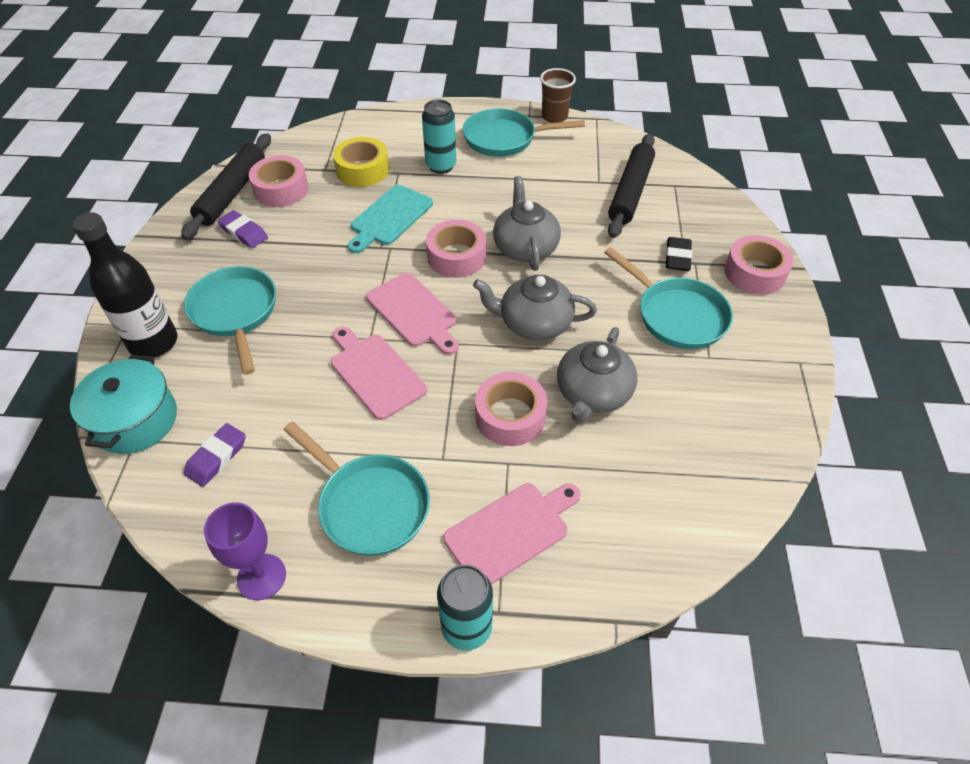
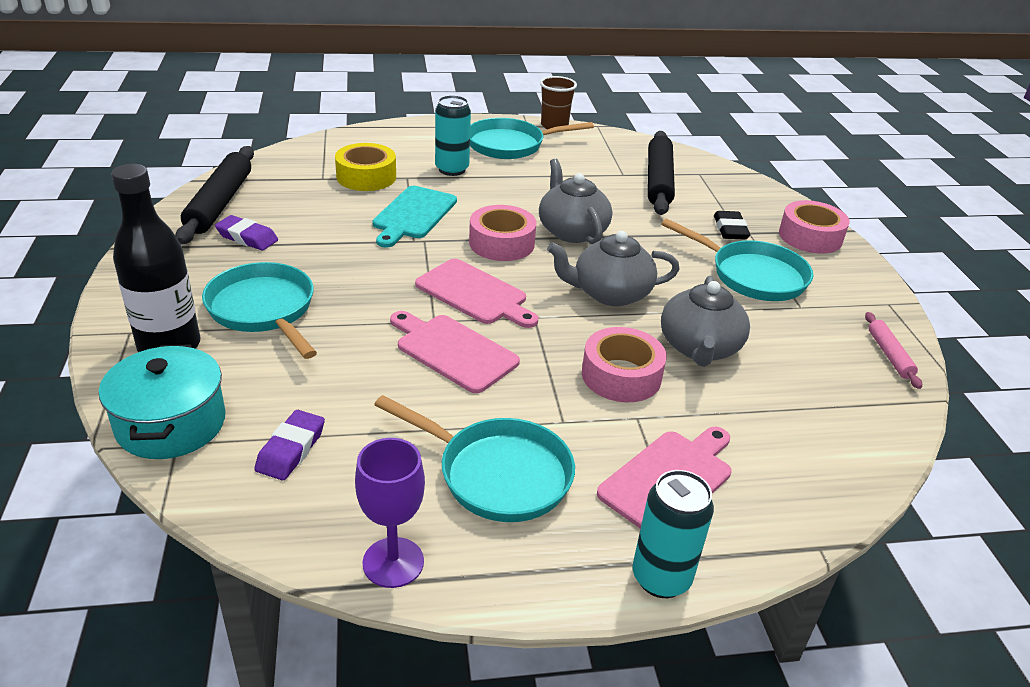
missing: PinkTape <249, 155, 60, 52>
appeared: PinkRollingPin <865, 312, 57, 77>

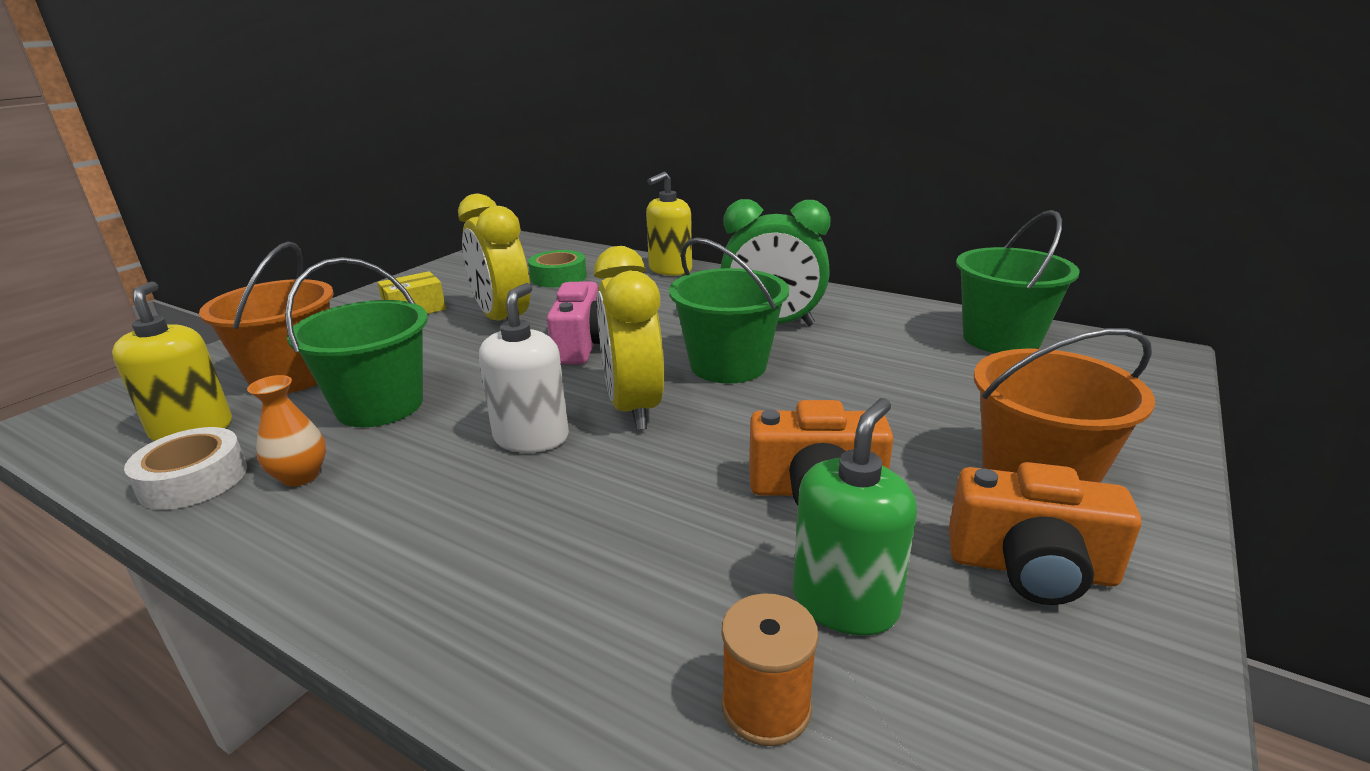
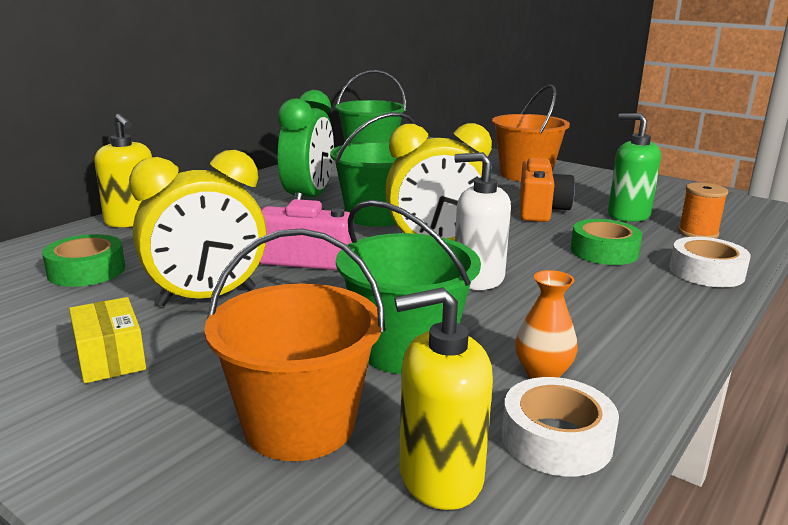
missing: OrangeCompactCamera <949, 462, 192, 143>
appeared: EmeraldTape <570, 219, 72, 46>; WhiteTape <669, 237, 82, 50>

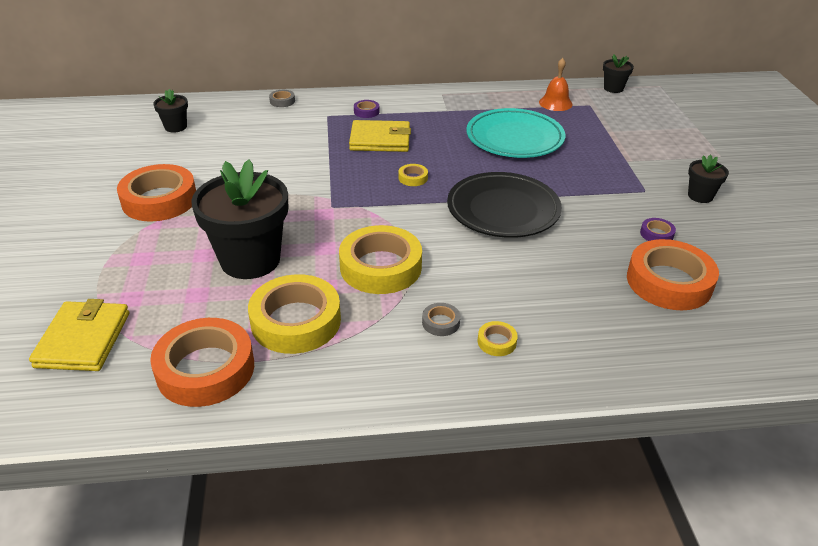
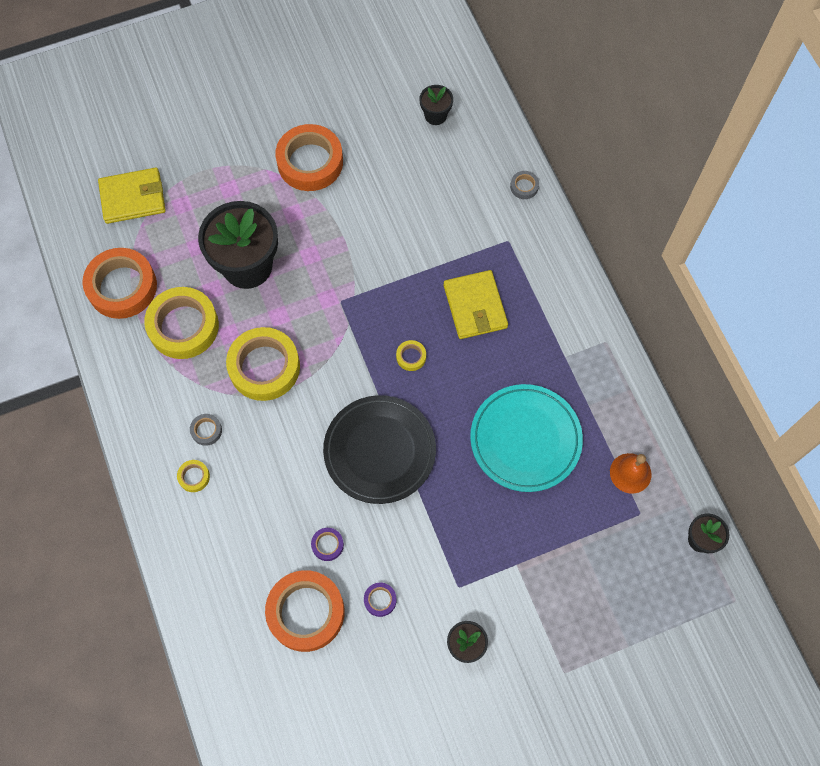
relocated: VioletTape <354, 100, 25, 18> to <311, 528, 33, 33>

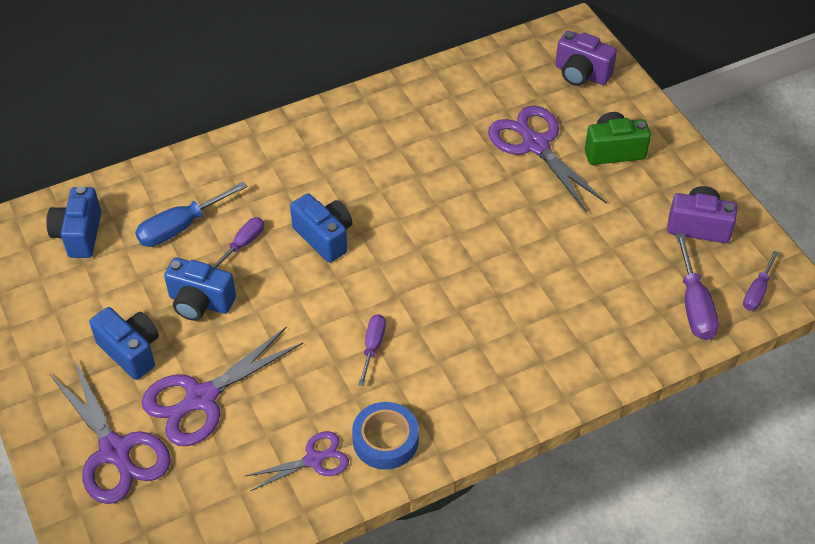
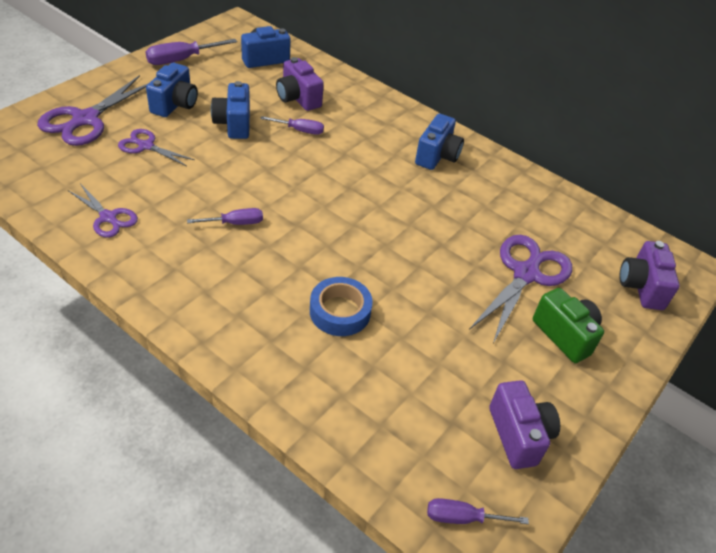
relocated: CobaltCompactCamera <290, 193, 62, 70> to <415, 113, 49, 57>; CobaltTape <352, 402, 67, 68> to <310, 277, 63, 59>; VioletScrewdriver <676, 233, 43, 107> to <146, 39, 91, 26>
exchanged: CobaltScrewdriver <135, 182, 113, 65> to VioletCompactCamera <276, 57, 48, 54>
size: VioletPairOfScissors <142, 326, 161, 120> = <118, 129, 77, 37> x0.58

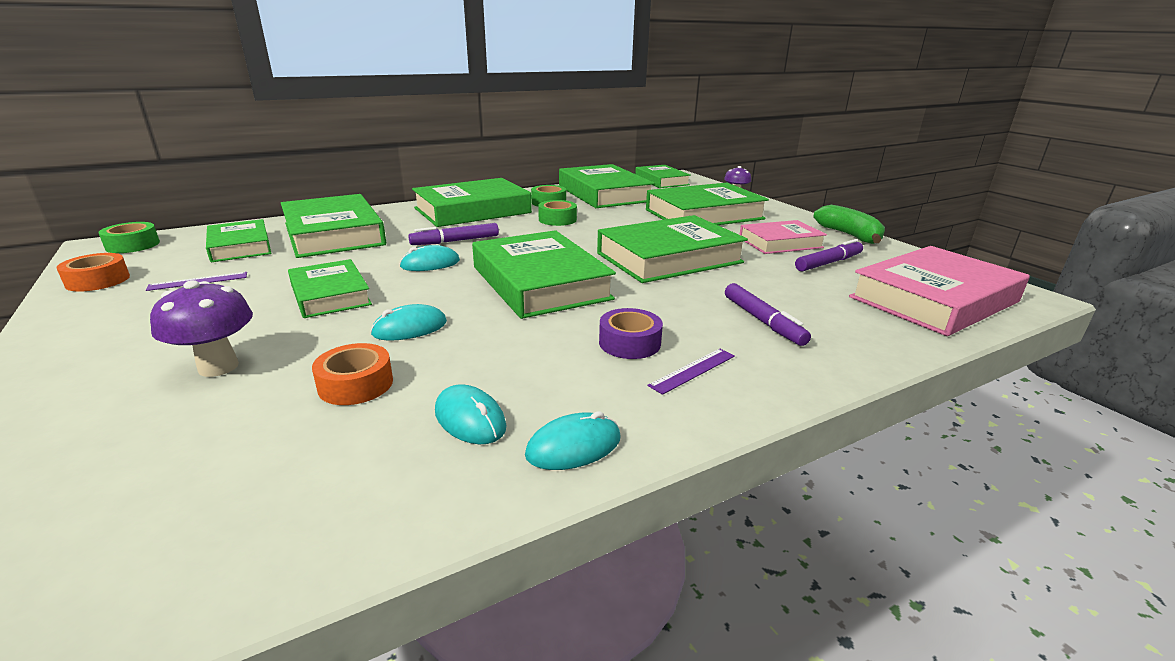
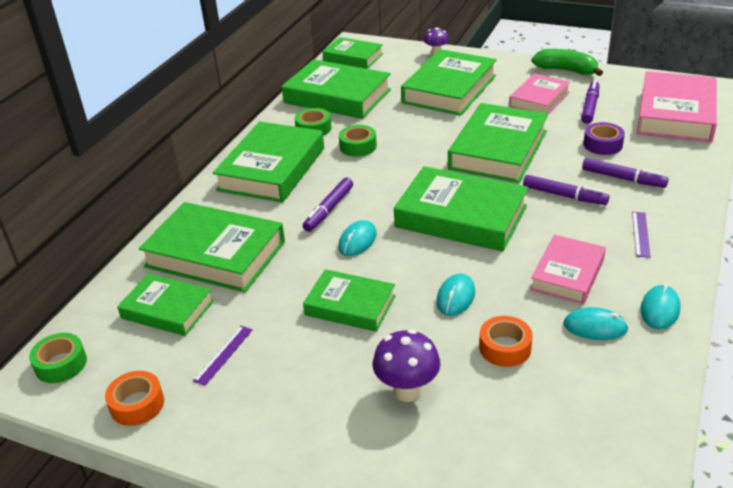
appeared: VioletFeltPen <523, 175, 86, 30>; PinkBook <530, 235, 76, 69>
relocated: VioletTape <599, 308, 64, 51> to <583, 122, 42, 33>

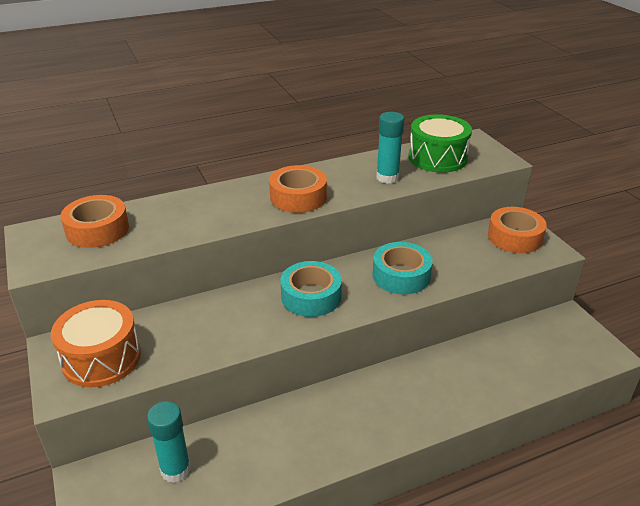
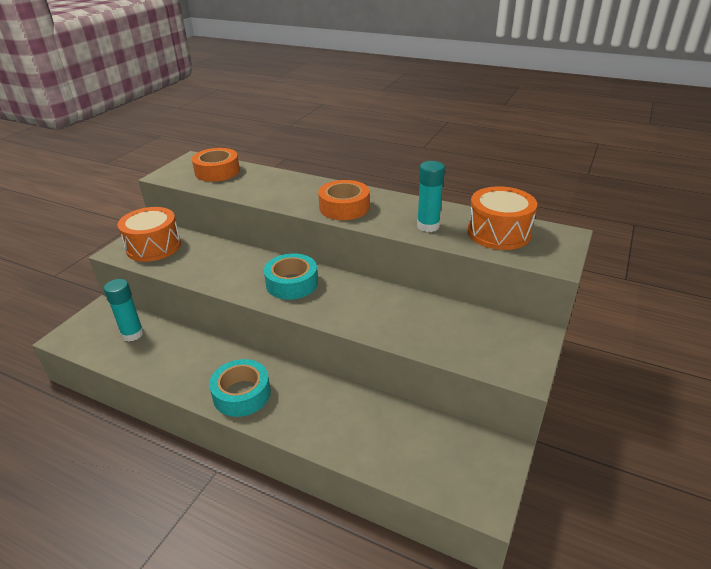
missing: OrangeTape <488, 207, 59, 46>
relocated: TurquoiseTape <372, 242, 61, 52> to <209, 359, 62, 58>
colour: EmeraldDrum <408, 115, 64, 58> to OrangeDrum <467, 186, 70, 64>

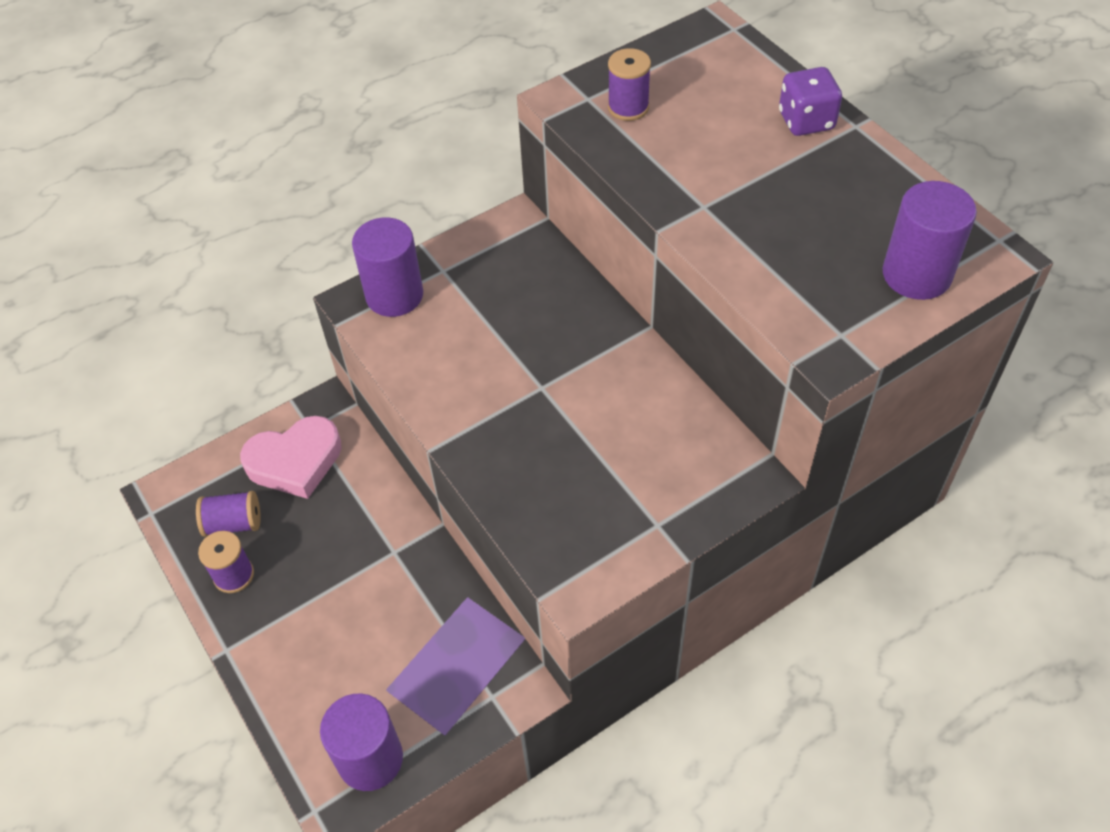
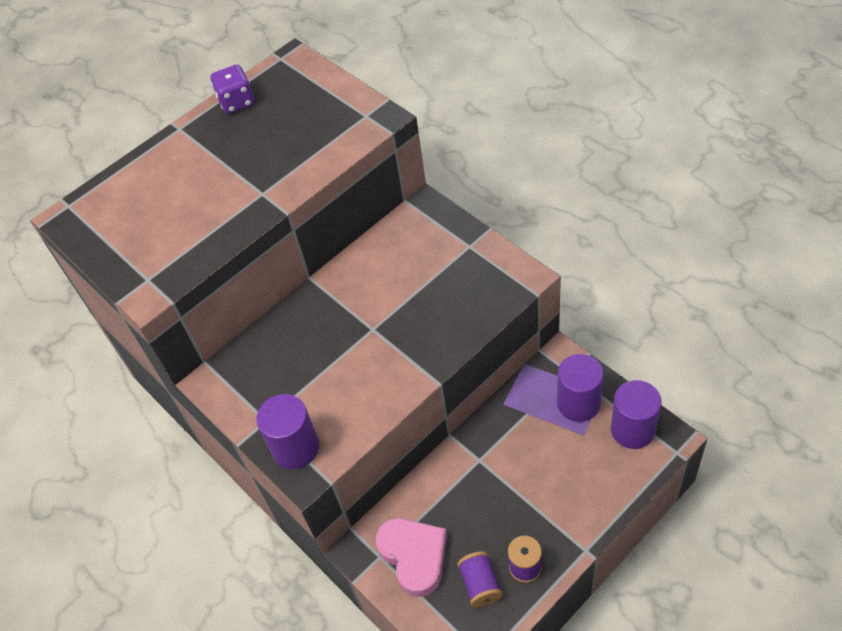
missing: VioletReelOfThread <608, 48, 43, 73>
relocated: VioletDie <779, 67, 63, 69> to <210, 65, 44, 49>; VioletCylinderShape <883, 181, 94, 119> to <557, 354, 47, 68>

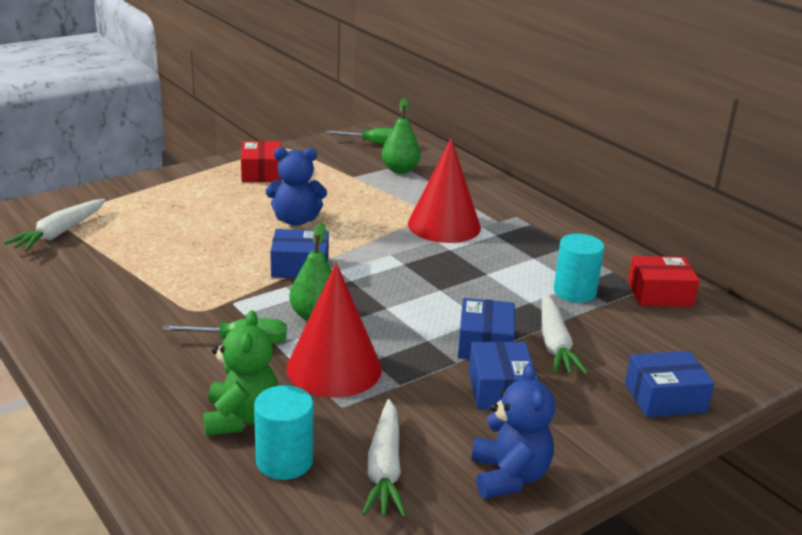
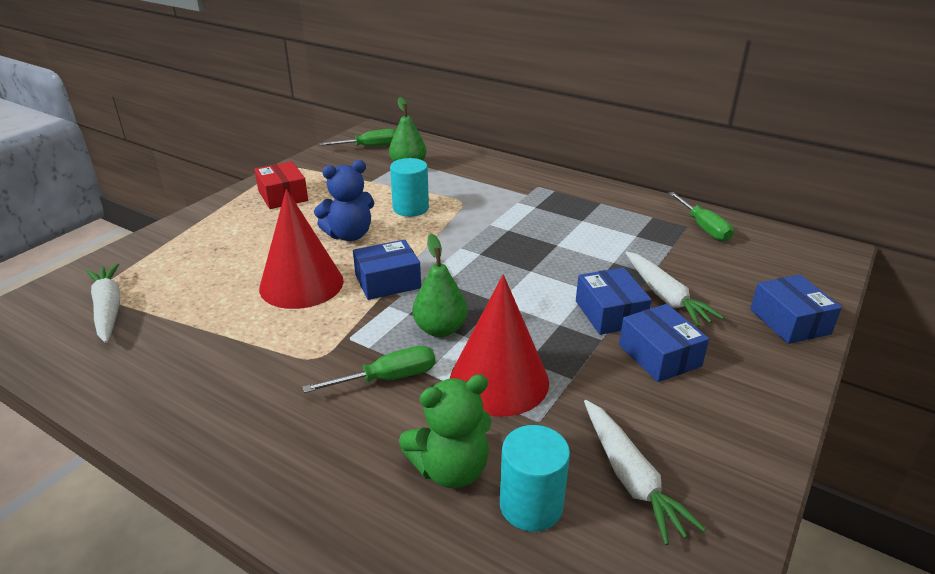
missing: CobaltTeddyBear <471, 363, 84, 136>
relocated: ScarletCone <408, 138, 73, 105> to <259, 189, 85, 120>; TurquoiseCylinderShape <554, 234, 50, 69> to <390, 158, 39, 59>
exchanged: ScarletPackage <628, 256, 72, 51> to EmeraldScrewdriver <668, 192, 66, 50>
spun: WhiteCarrot <4, 199, 101, 53> = <86, 263, 34, 80> 150 degrees clockwise; EmeraldTeddyBear <203, 310, 75, 126> = <399, 374, 92, 114> 90 degrees clockwise; CobaltPackage <625, 351, 90, 66> = <750, 275, 92, 69> 75 degrees counterclockwise

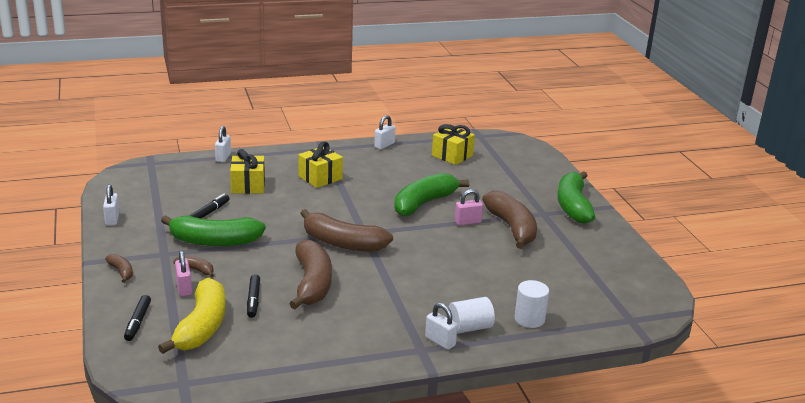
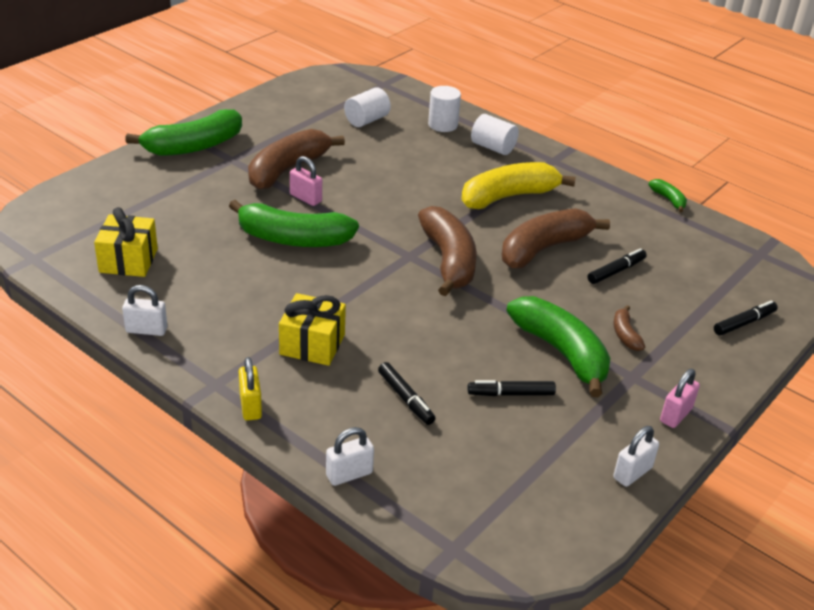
missing: DarkBrownBanana <105, 254, 28, 29>; WhiteSmallLock <425, 303, 33, 47>
appeared: BrightYellowSmallLock <239, 357, 23, 64>; WhiteCylinderShape <344, 87, 47, 40>; EmeraldBanana <648, 179, 39, 34>
relocated: BrightYellowBanana <158, 277, 68, 77> to <461, 162, 115, 47>; PinkSmallLock <175, 251, 17, 45> to <660, 369, 40, 59>
exchanged: BrightYellowGift <230, 149, 35, 45> to BlackFeltPen <378, 362, 58, 63>

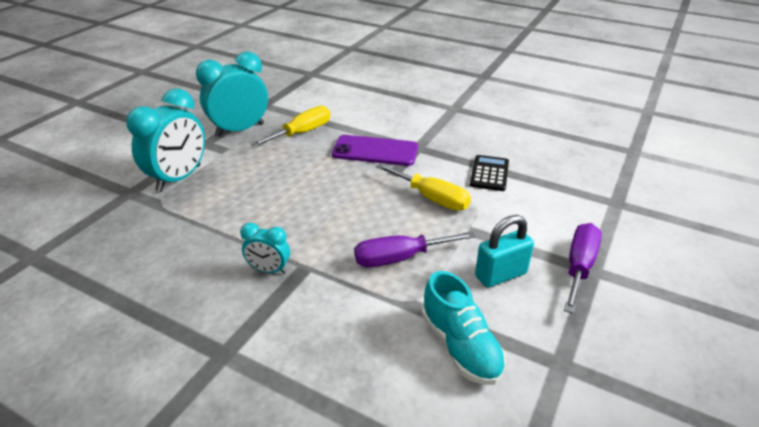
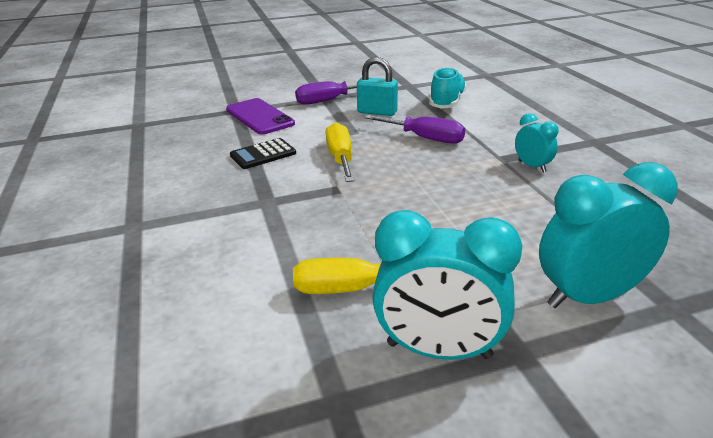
relocated: VioletMobilePhone <332, 135, 86, 31> to <226, 98, 69, 37>

